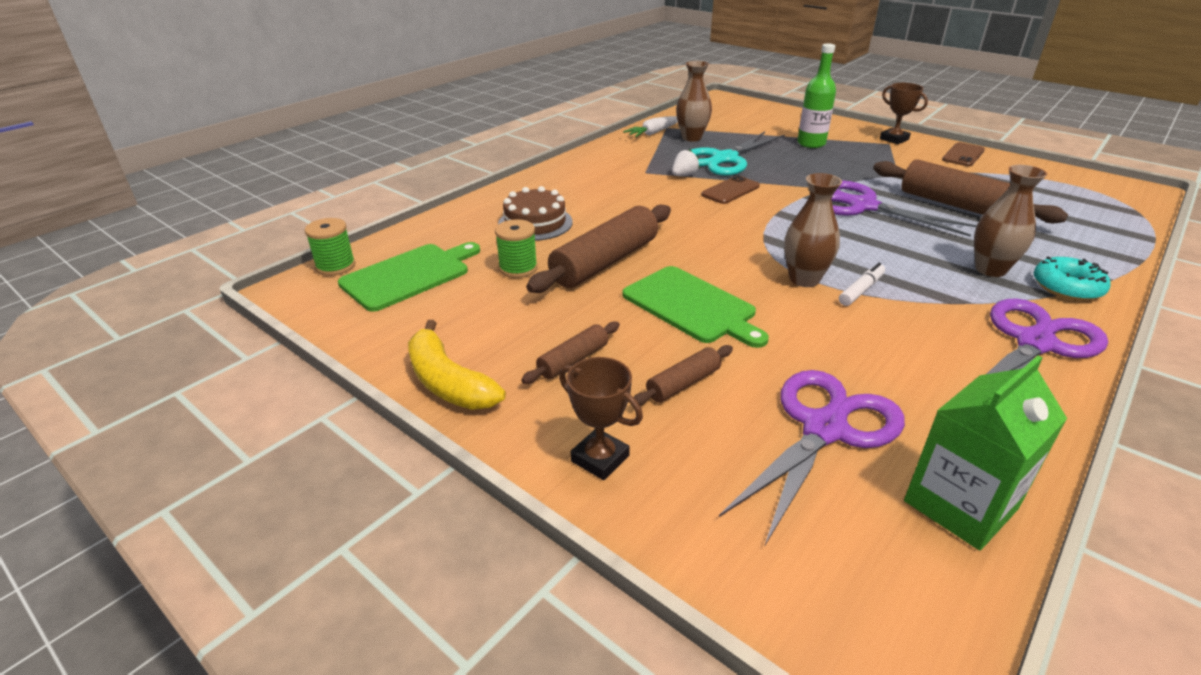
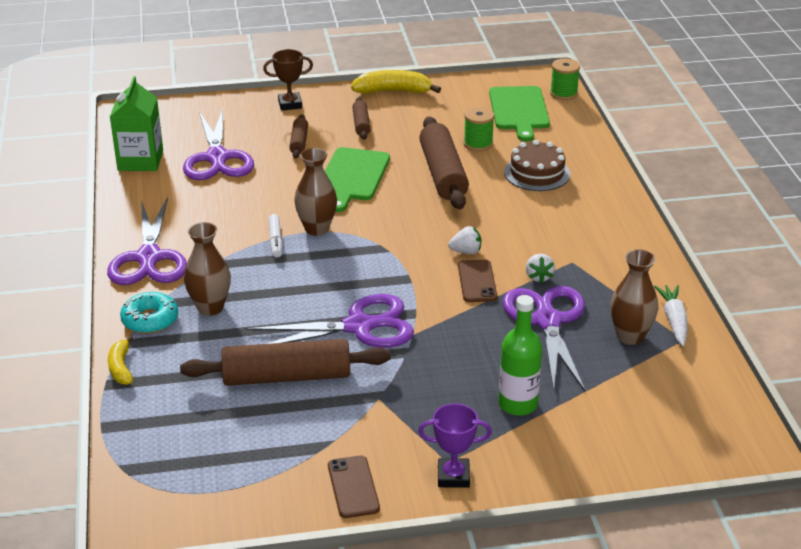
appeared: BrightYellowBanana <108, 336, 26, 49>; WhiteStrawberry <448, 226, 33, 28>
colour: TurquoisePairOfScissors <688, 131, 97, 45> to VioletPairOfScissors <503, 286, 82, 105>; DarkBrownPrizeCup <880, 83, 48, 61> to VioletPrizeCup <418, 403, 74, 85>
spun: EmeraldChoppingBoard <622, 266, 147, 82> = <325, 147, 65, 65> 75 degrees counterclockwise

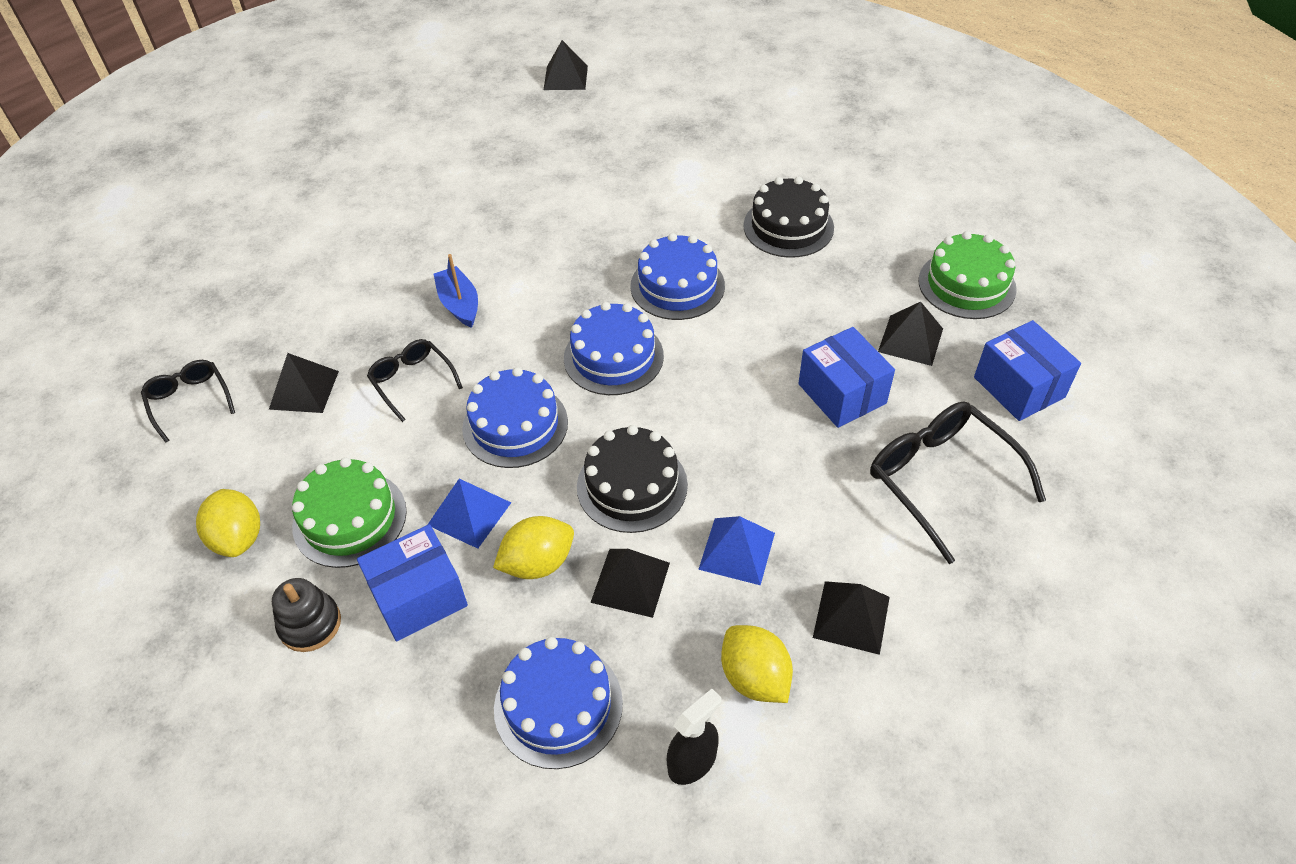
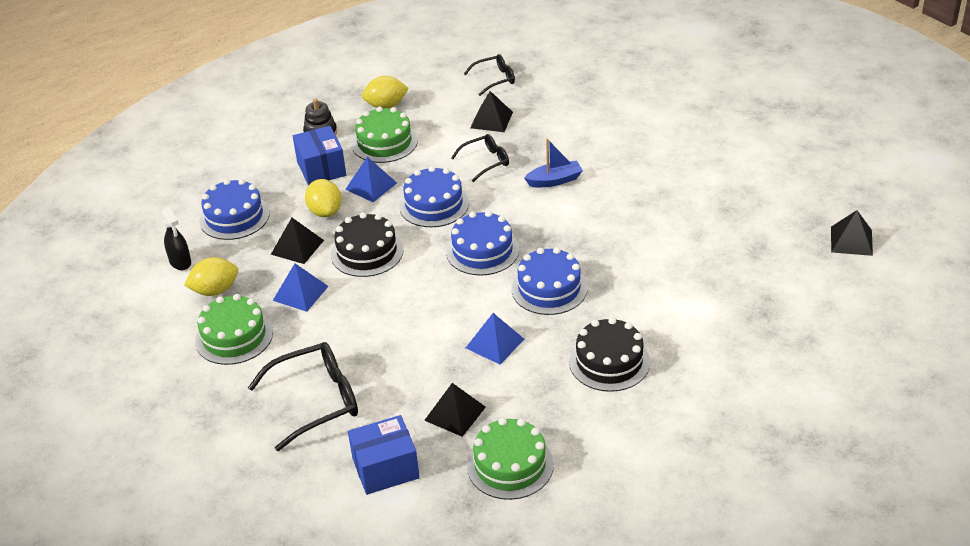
missing: CobaltPackage <798, 327, 97, 101>
appeared: CobaltSolidPyramid <466, 313, 58, 52>
exchanged: BlackSolidPyramid <813, 581, 77, 74> to EmeraldGateau <195, 294, 78, 71>

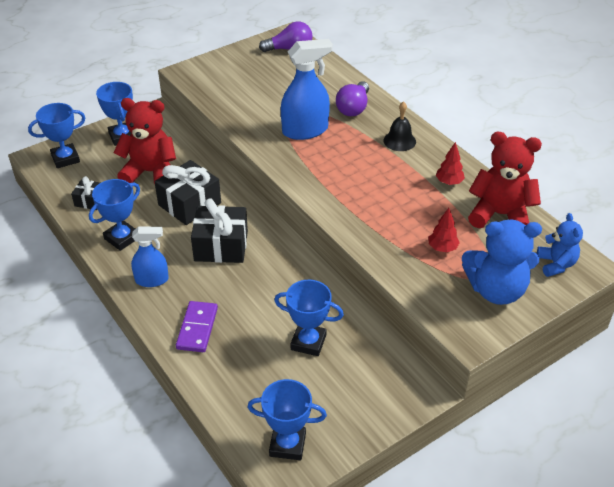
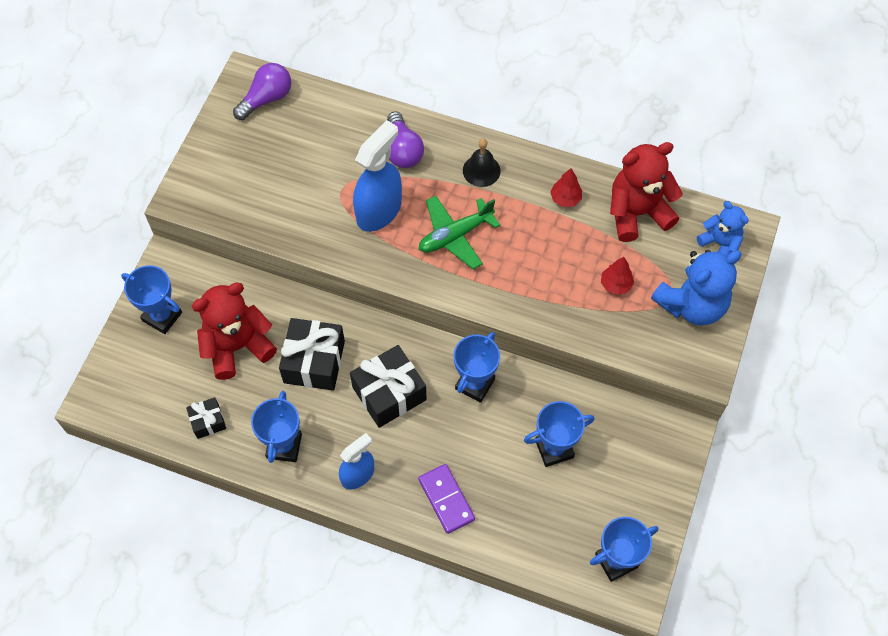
appeared: EmeraldToyPlane <419, 195, 81, 74>
relocated: CobaltPrizeCup <28, 103, 58, 65> to <453, 332, 47, 71>

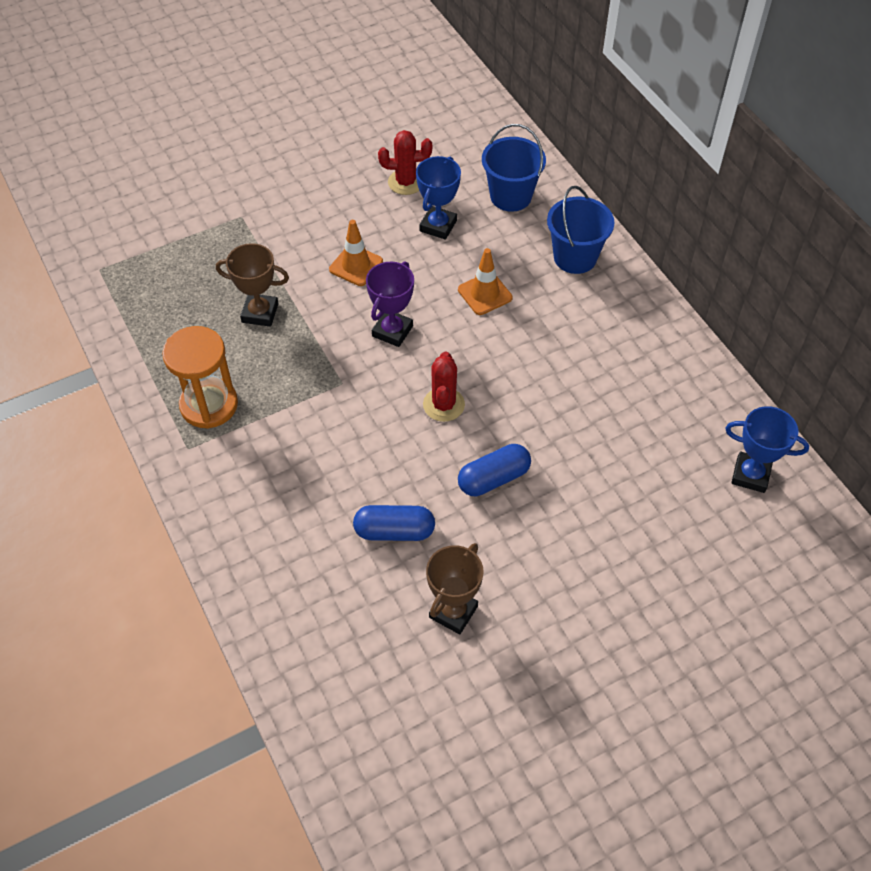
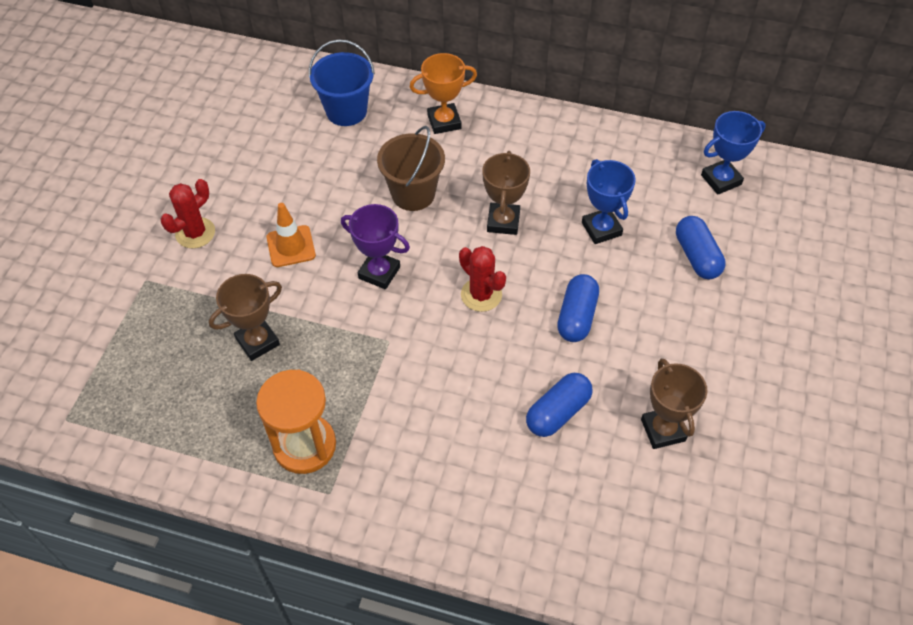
appeared: DarkBrownPrizeCup <482, 151, 48, 84>; CobaltPillShape <676, 216, 50, 63>
relocated: ScarletPricklyPlant <378, 130, 54, 65> to <161, 179, 54, 69>; CobaltPrizeCup <416, 156, 45, 84> to <582, 159, 54, 85>
exchanged: OrangeSafetyCone <458, 248, 55, 67> to DarkBrownPail <377, 126, 68, 85>; CobaltPail <547, 186, 67, 88> to OrangePrizeCup <410, 53, 67, 81>
spun: VioletPrizeCup <366, 261, 48, 86> = <341, 204, 69, 85> 45 degrees counterclockwise

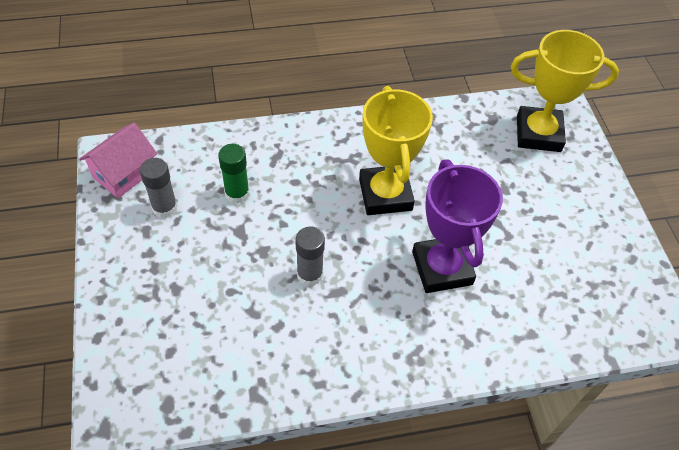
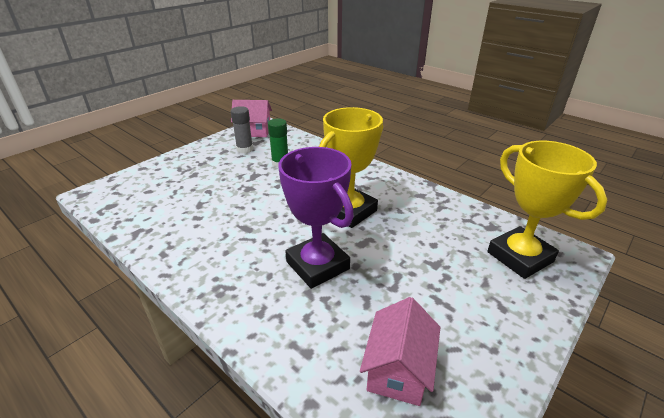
missing: AshGreyStickOfGlue <296, 226, 29, 60>
appeared: PinkHouse <360, 297, 80, 109>
spun: VioletPrizeCup <412, 160, 91, 133> = <278, 147, 76, 142> 75 degrees counterclockwise

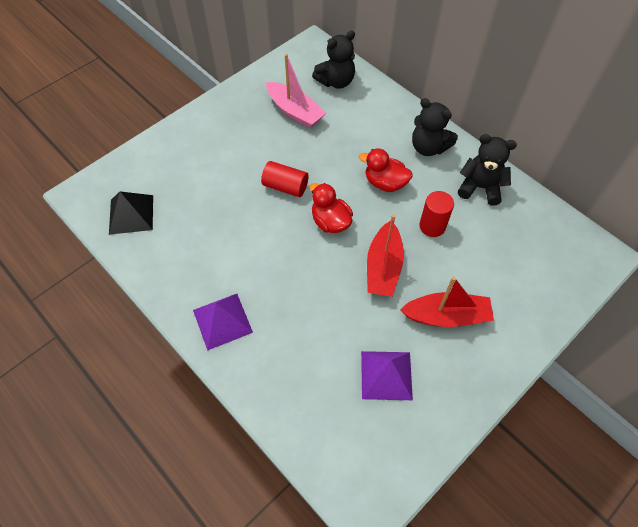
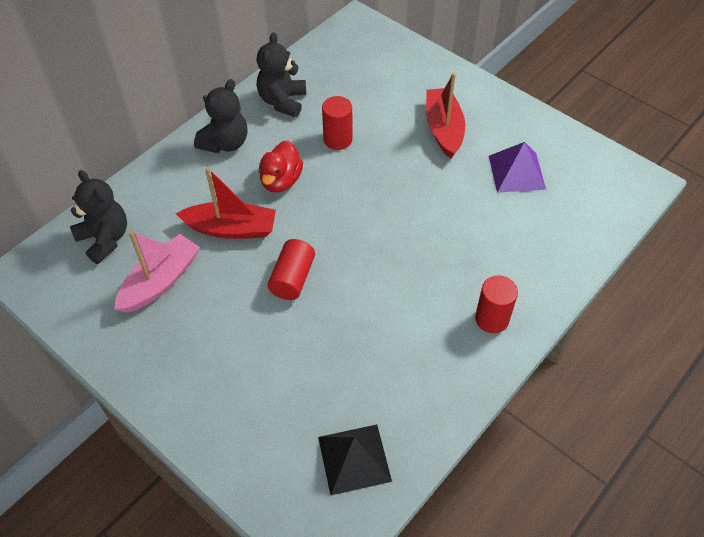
missing: ScarletToyDuck <310, 183, 43, 50>
relocated: ScarletBoat <367, 215, 37, 82> to <176, 167, 100, 72>
exchanged: VioletSolidPyramid <193, 294, 60, 57> to ScarletCylinderShape <475, 275, 43, 58>

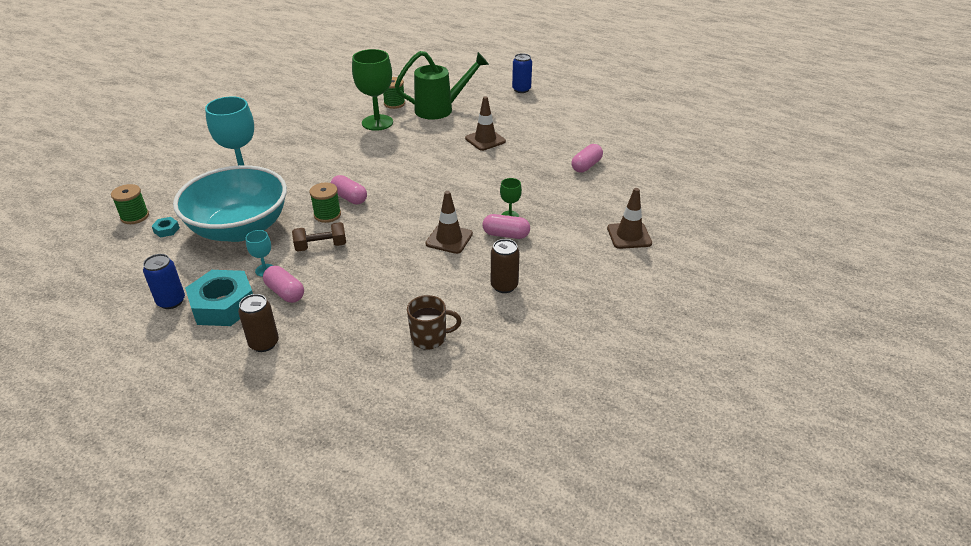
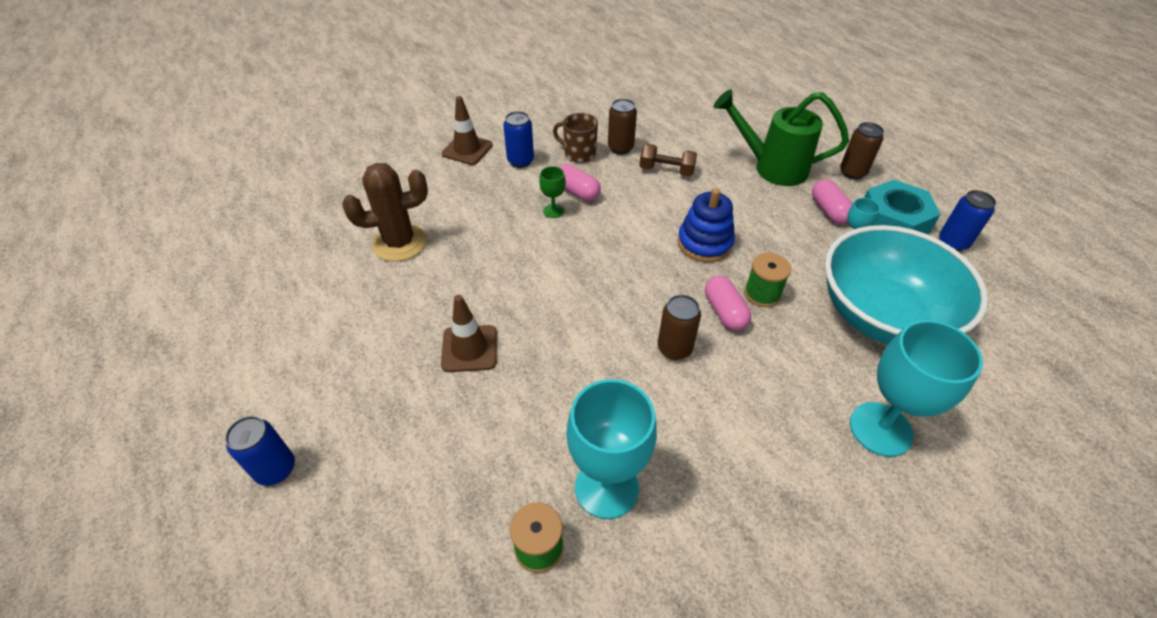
missing: EmeraldReelOfThread <111, 184, 38, 40>; TurquoiseNut <152, 217, 28, 21>; DarkBrownSafetyCone <425, 191, 48, 63>
appeared: CobaltSodaCan <503, 111, 31, 57>; DarkBrownSodaCan <658, 295, 43, 65>; CobaltStackingRings <678, 188, 57, 74>
relocated: DarkBrownHandWeight <292, 222, 54, 29> to <639, 144, 58, 32>; EmeraldWateringPot <395, 51, 94, 69> to <714, 89, 135, 97>; DarkBrownMug <407, 295, 55, 55> to <553, 113, 45, 50>
exchanged: PinkPillShape <571, 144, 32, 29> to DarkBrownPricklyPlant <342, 163, 86, 98>
colour: EmeraldChalice <352, 49, 41, 82> to TurquoiseChalice <566, 379, 91, 140>

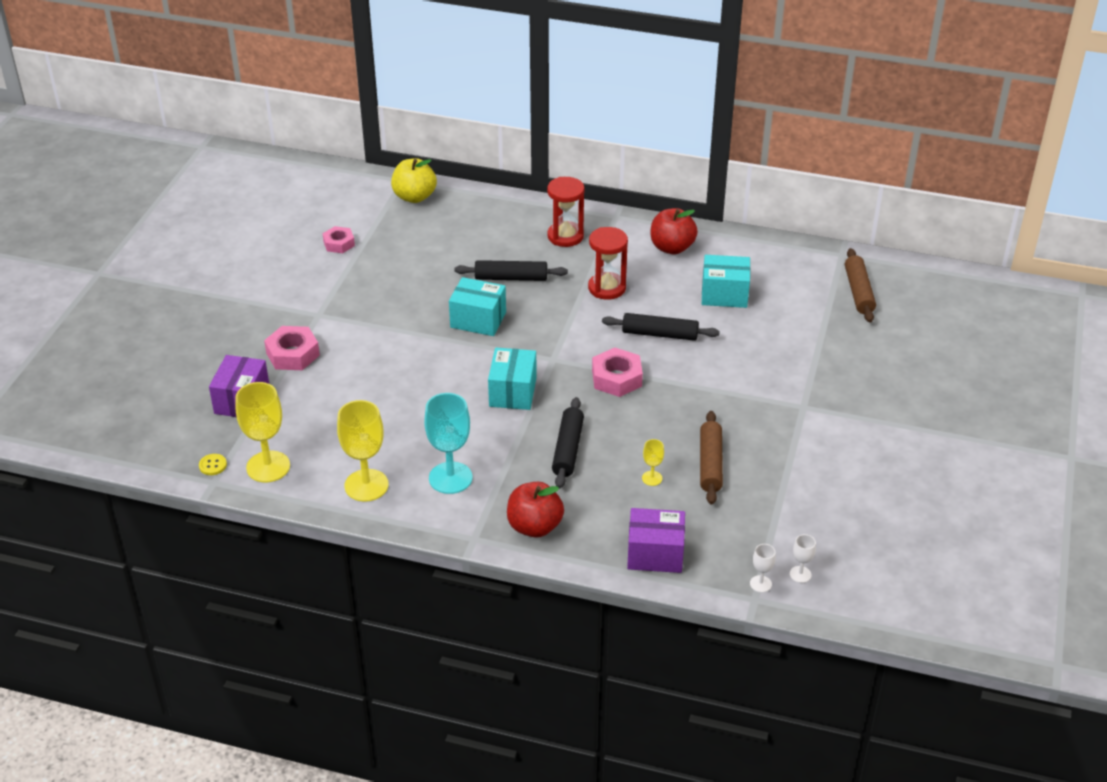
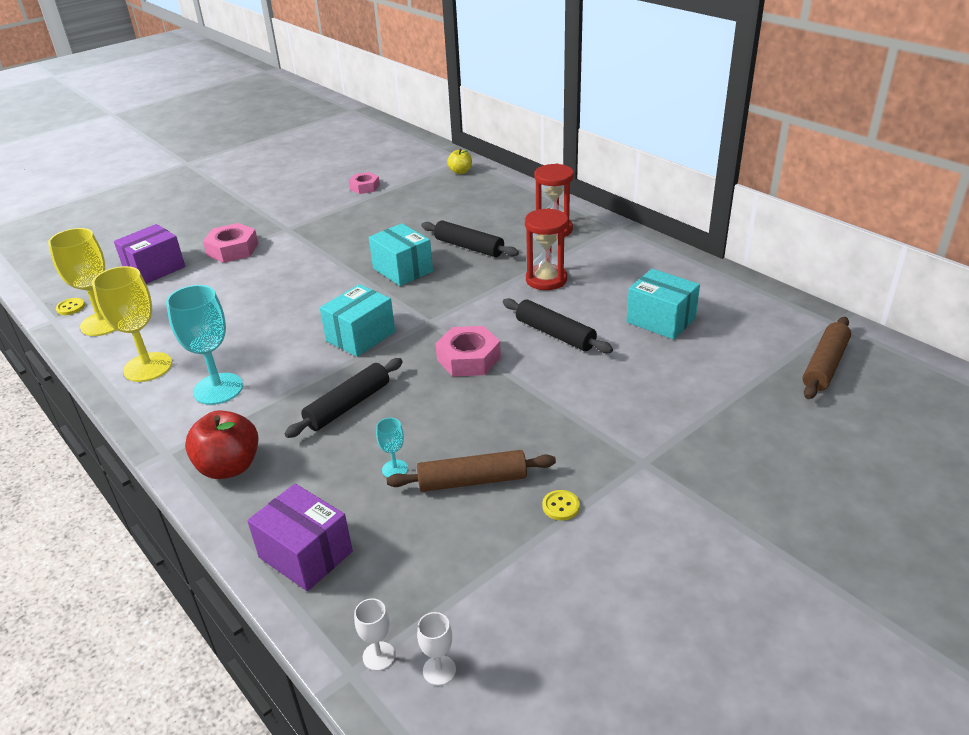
missing: ScarletAppleFruit <650, 208, 48, 46>
appeared: BrightYellowShirtButton <542, 490, 38, 31>
colour: BrightYellowChalice <642, 439, 22, 47> to TurquoiseChalice <376, 418, 32, 60>
spun: DarkBrownRollingPin <700, 411, 23, 94> = <387, 450, 169, 42> 45 degrees clockwise
size: BrightYellowAppleFruit <391, 158, 46, 45> = <447, 149, 25, 25> x0.59

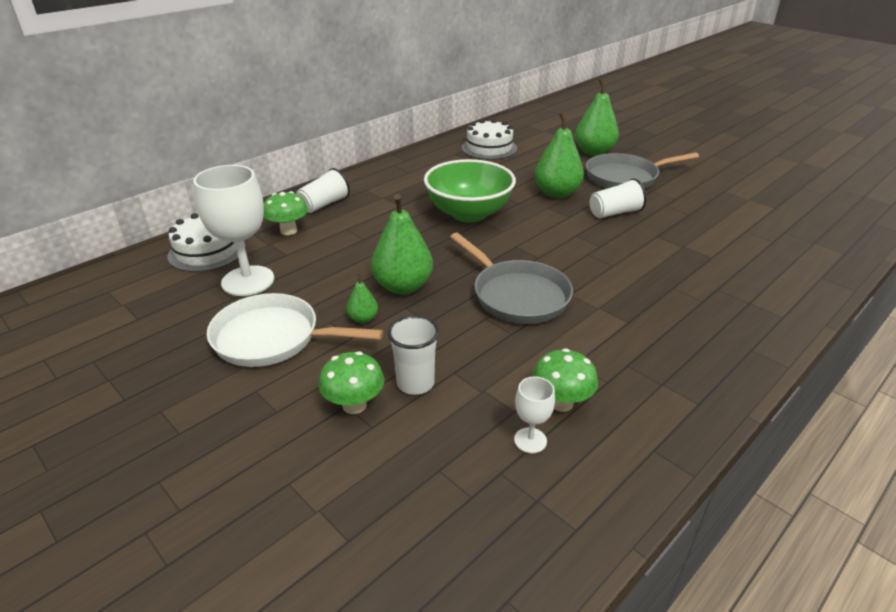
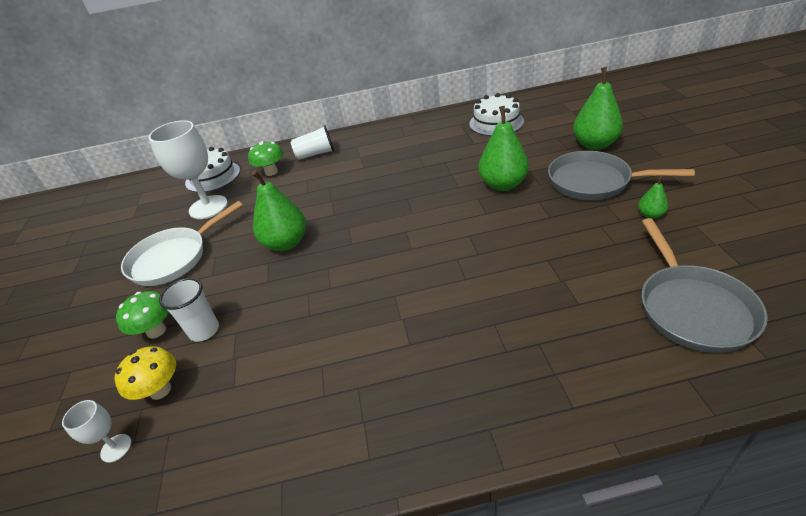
missing: EmeraldBowl <424, 159, 92, 64>; EmeraldFungus <532, 348, 66, 64>; WhiteBeaker <590, 178, 56, 40>
appeared: BrightYellowFungus <114, 346, 62, 54>
relocated: EmeraldPearFruit <346, 273, 32, 50> to <638, 175, 30, 44>; AshGreyFryingPan <450, 233, 123, 91> to <641, 218, 127, 135>; WhiteChalice <514, 376, 41, 77> to <62, 400, 69, 63>
spun: WhiteFryingPan <207, 293, 176, 74> = <121, 201, 122, 85> 90 degrees counterclockwise

